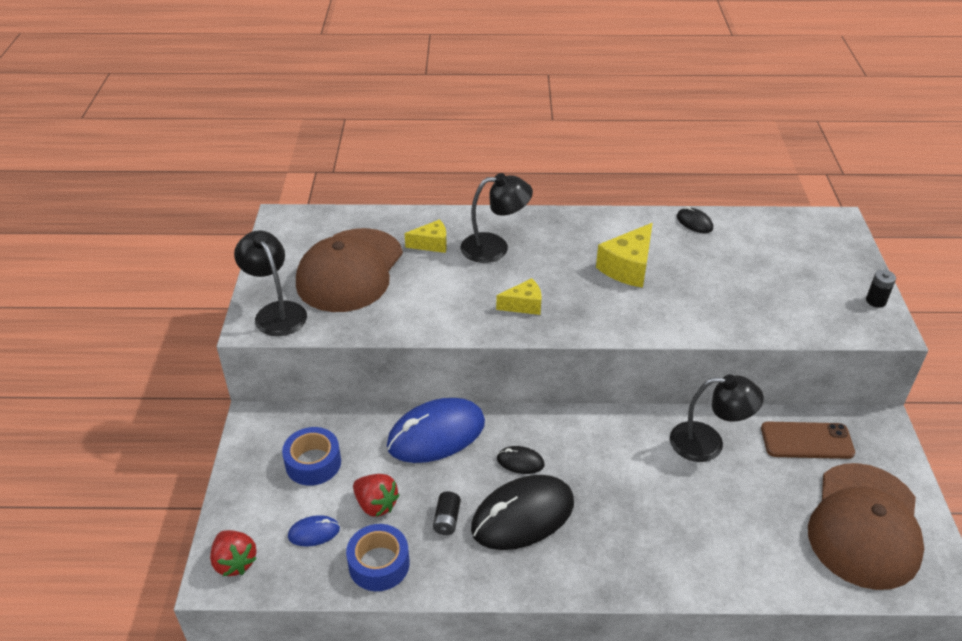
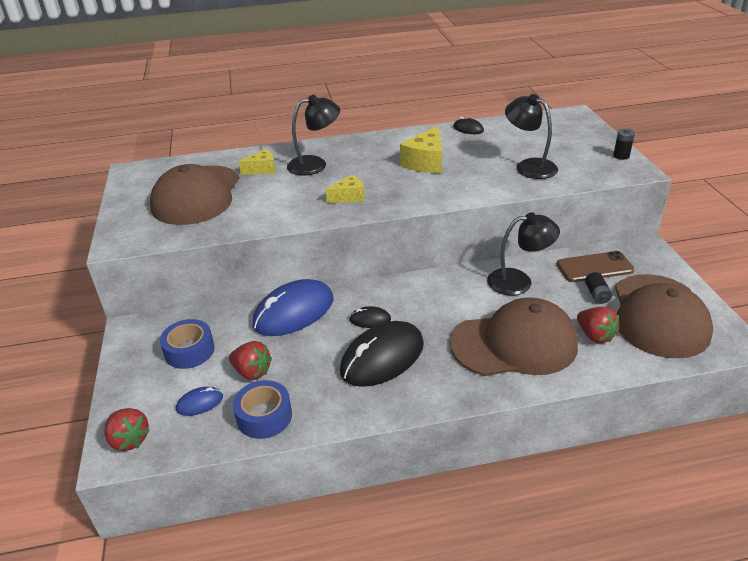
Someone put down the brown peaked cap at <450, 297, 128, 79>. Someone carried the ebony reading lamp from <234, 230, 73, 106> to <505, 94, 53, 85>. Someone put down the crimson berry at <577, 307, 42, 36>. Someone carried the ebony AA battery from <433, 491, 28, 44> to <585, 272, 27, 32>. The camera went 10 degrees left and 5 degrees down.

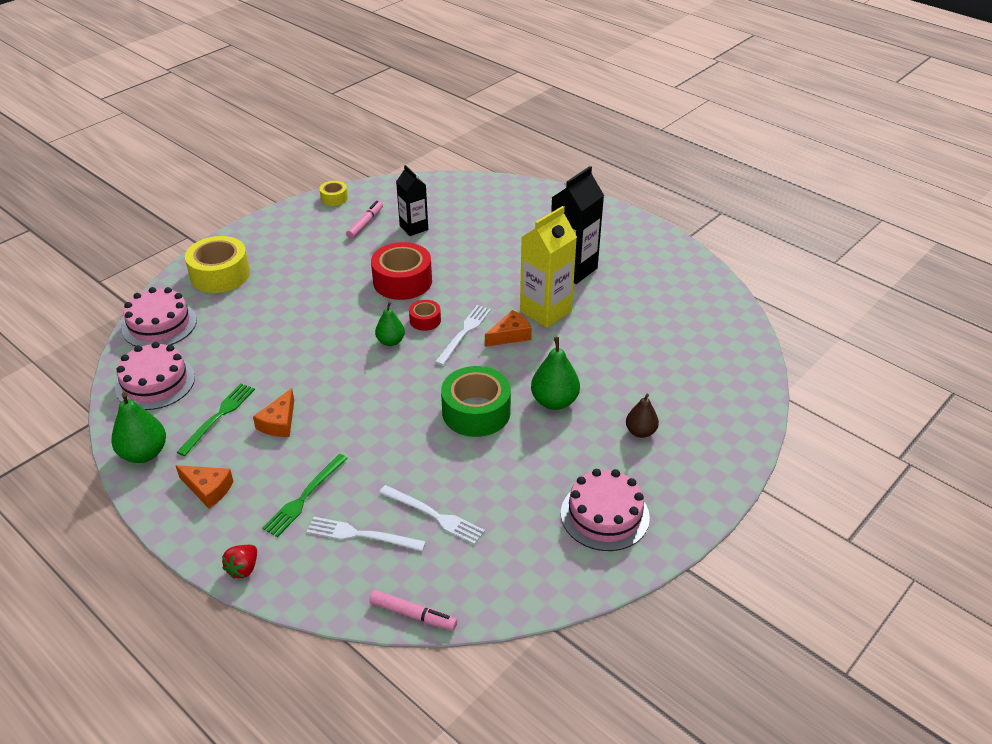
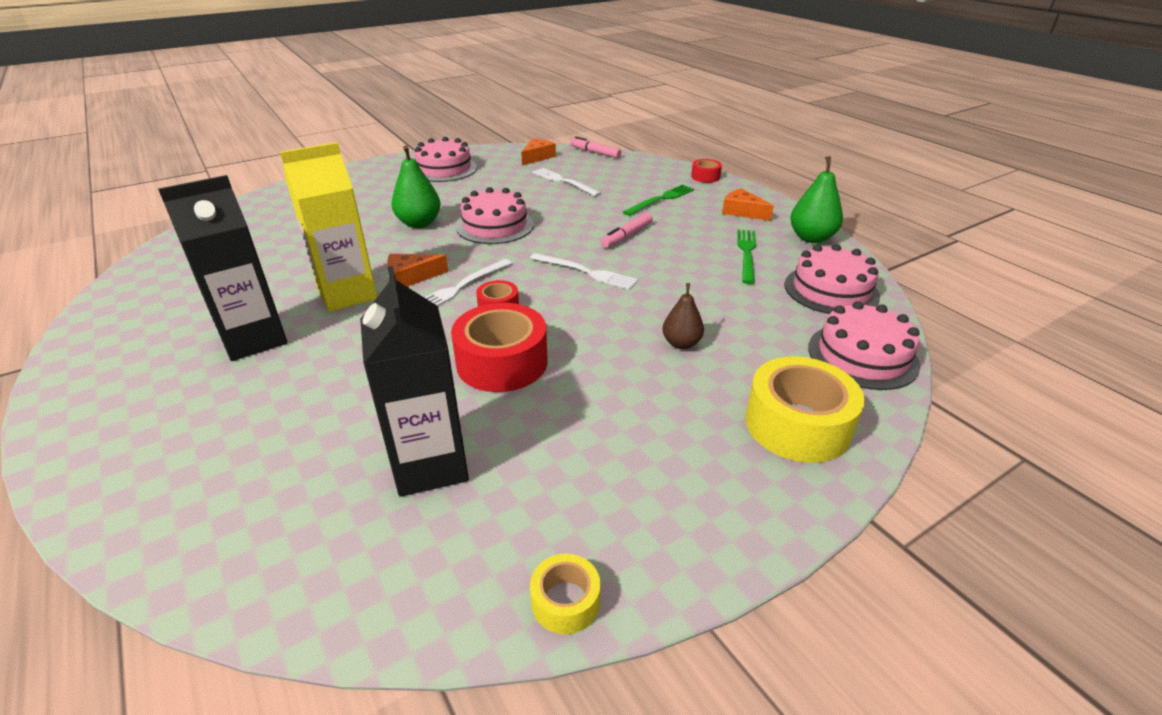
Someone scaled the ebony juice carton at <396, 165, 32, 71> by 1.57. Someone swapped the leaf-green tape at <441, 366, 70, 71> for the rosy layer cake at <456, 187, 78, 57>. Someone carried the orange cheese from <253, 388, 41, 49> to <521, 138, 35, 27>. Someone carried the pure white fork from <307, 517, 119, 34> to <530, 253, 108, 37>. Someone carried the rosy felt pen from <346, 201, 37, 38> to <601, 213, 52, 35>. Someone carried the brown pear from <626, 394, 33, 44> to <662, 283, 42, 66>. Someone swapped the crimson berry at <222, 545, 35, 34> for the crimson tape at <691, 159, 31, 24>. Someone rotated the leaf-green fork at <177, 383, 78, 73> by 150 degrees clockwise. Someone took away the leaf-green pear at <375, 302, 30, 44>. The camera went 165 degrees left and 5 degrees down.

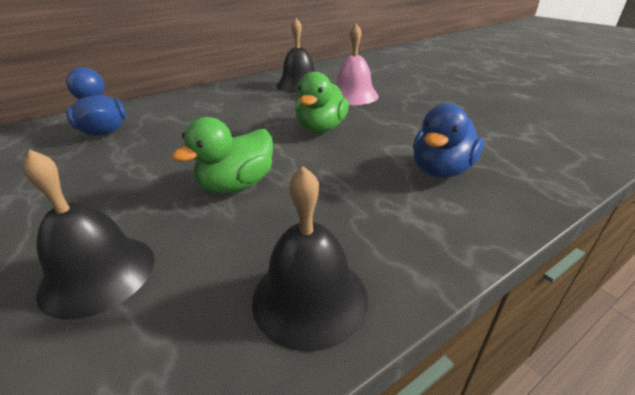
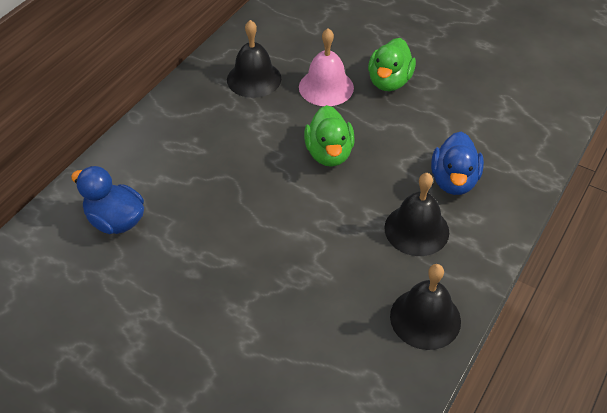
Someone carried the leaf-green duck from <171, 117, 102, 77> to <368, 38, 48, 53>. Someone carried the ebony bell from <23, 149, 132, 171> to <384, 173, 65, 83>. The camera went 25 degrees left and 15 degrees up.

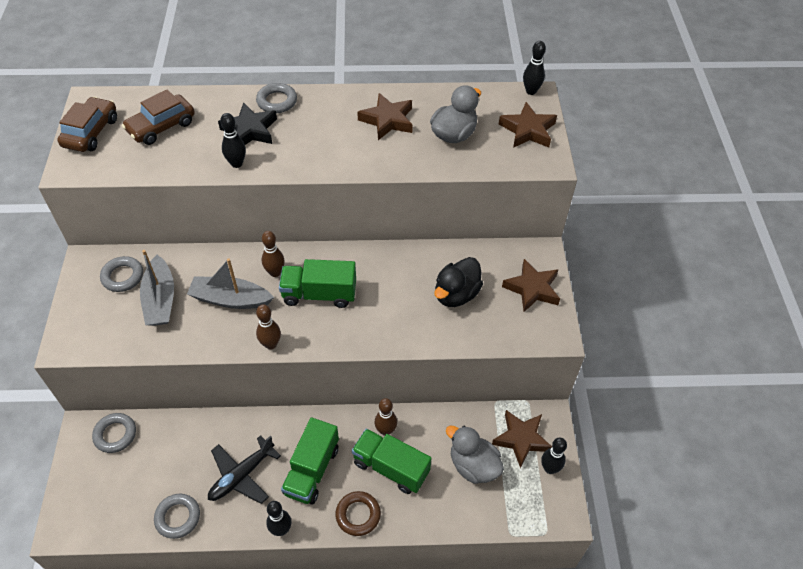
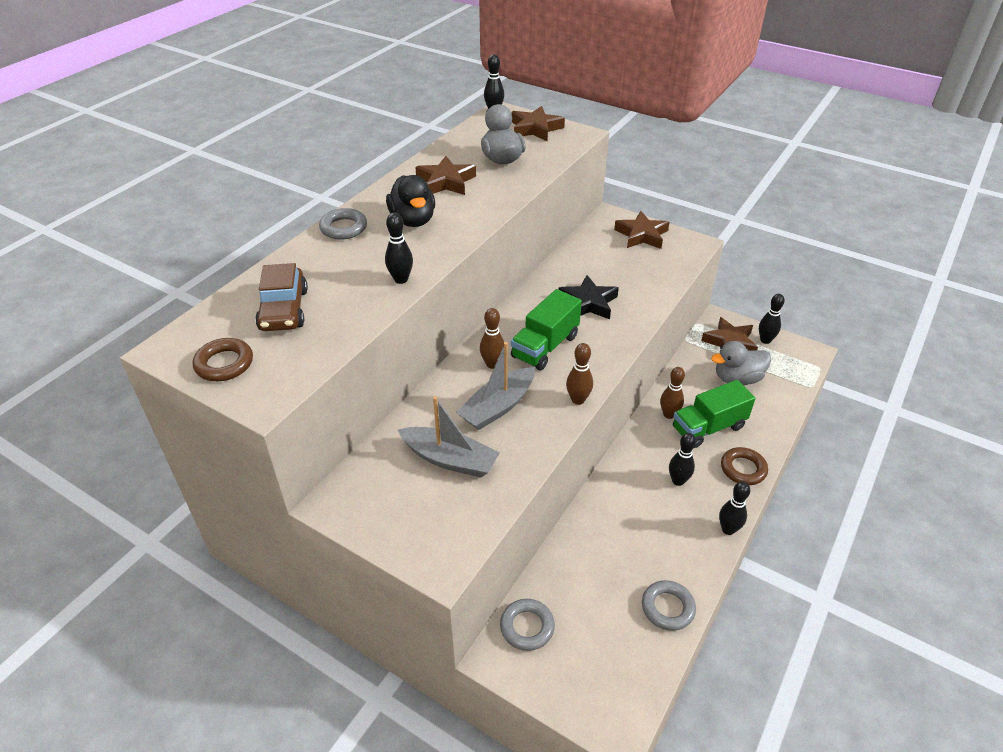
Someone swapped the brown automobile at <57, 97, 60, 55> for the brown hoop at <193, 338, 60, 43>. Someone carried the ebony duck from <434, 257, 49, 50> to <386, 175, 49, 52>. Someone carried the ebony five-pointed star from <218, 102, 59, 43> to <558, 275, 61, 44>. Someone swapped the leaf-green lorry at <281, 418, 58, 87> for the ebony tenpin at <669, 433, 27, 53>. Someone took away the gray hoop at <100, 256, 43, 36>. Someone took away the ebony plane at <208, 435, 73, 69>. The camera went 55 degrees left and 10 degrees down.

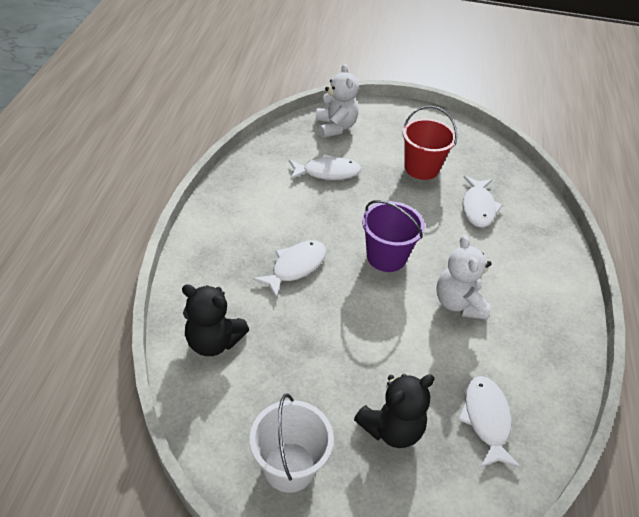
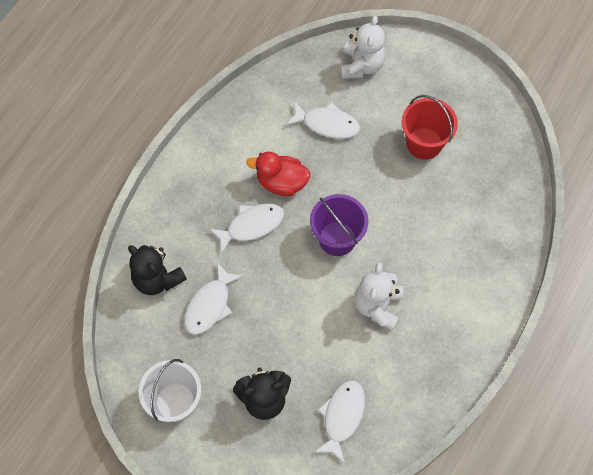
Someone carried the pure white fish from <463, 176, 40, 52> to <184, 262, 59, 73>. Someone put down the crimson duck at <246, 152, 64, 44>. The camera went 25 degrees right and 20 degrees up.

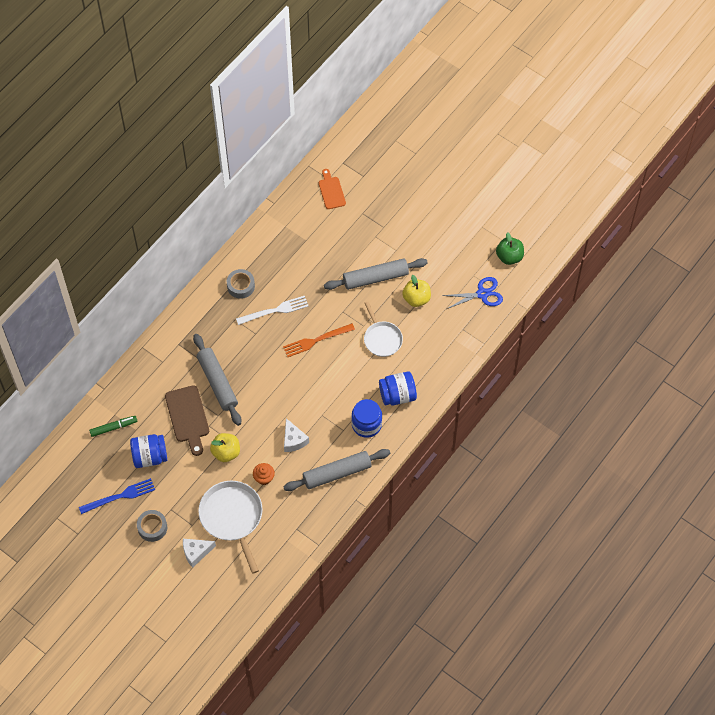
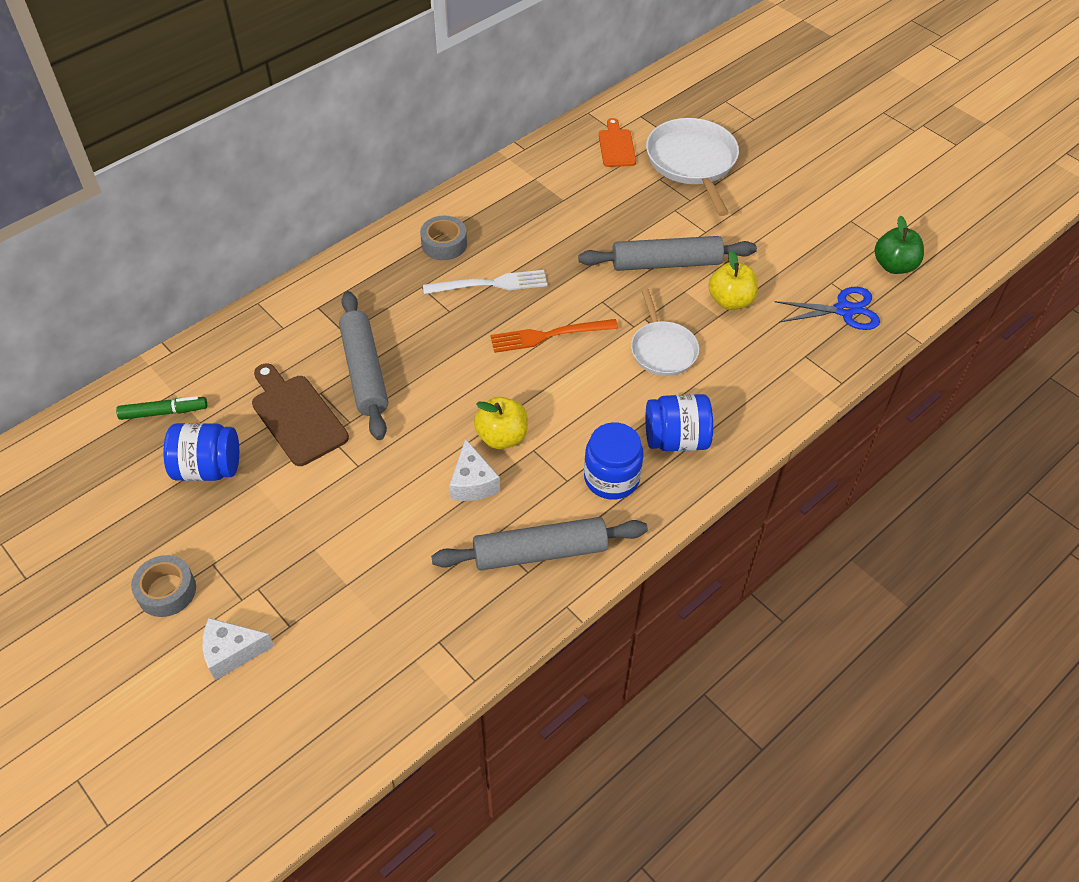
Someone rotated the brown chopping board at <165, 385, 44, 71> by 150 degrees clockwise. Someone carried the golden apple fruit from <210, 433, 30, 29> to <474, 397, 54, 52>. Someone carried the pure white skillet from <198, 481, 65, 93> to <646, 118, 93, 98>. Someone took away the blue fork at <79, 478, 76, 36>. Someone took away the orange fairy cake at <253, 463, 22, 22>. The camera went 10 degrees right and 10 degrees down.

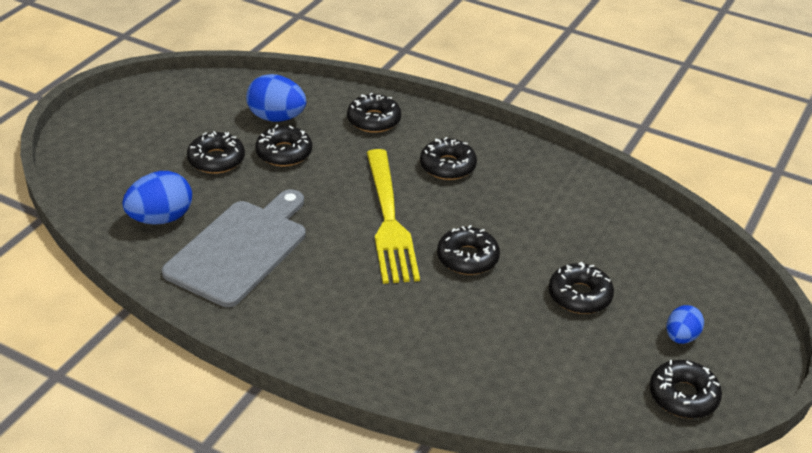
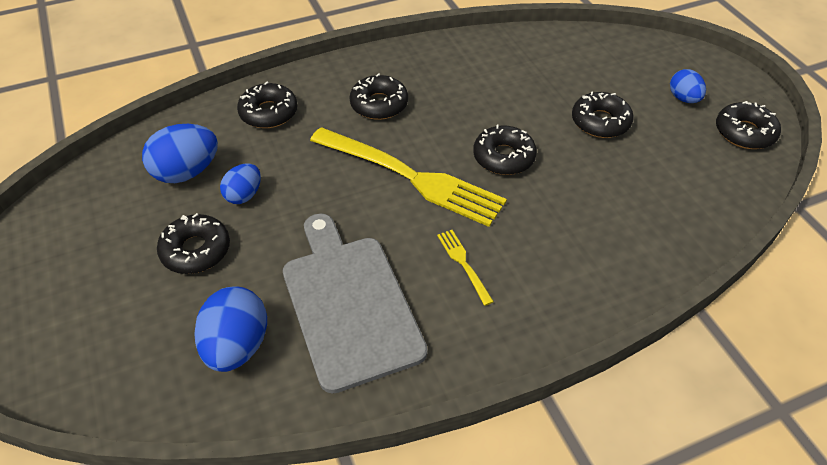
Someone swapped the ebony donut at <255, 125, 57, 41> for the blue toy egg at <220, 164, 41, 40>. Someone put down the golden fork at <437, 230, 57, 76>. The camera went 50 degrees left and 10 degrees up.

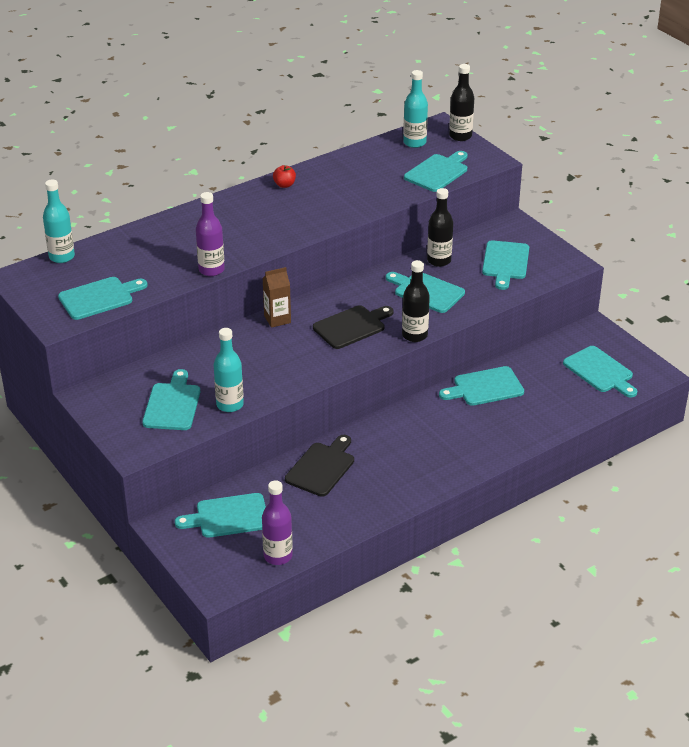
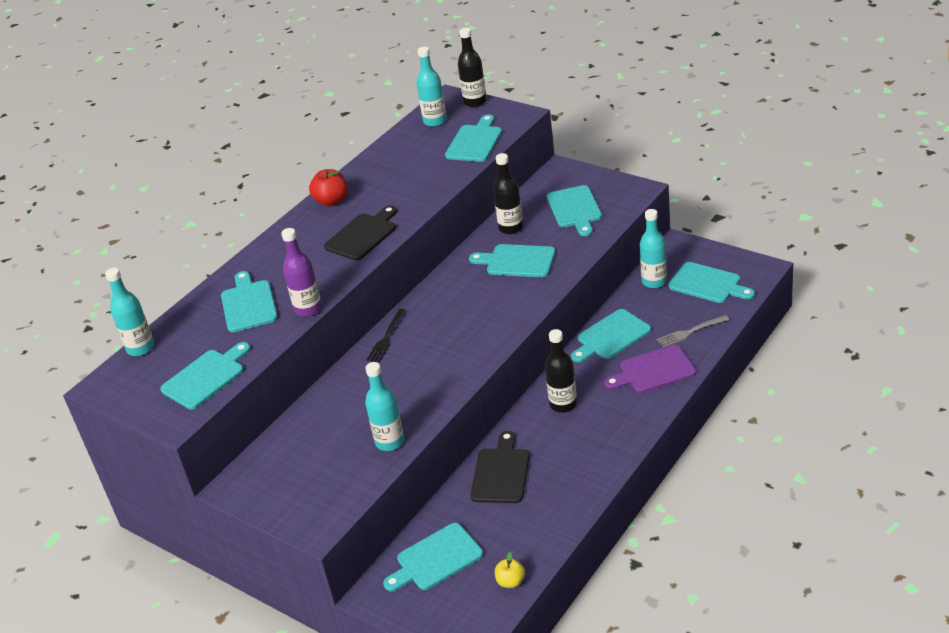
Someone carried the turquoise chopping board from <142, 369, 58, 61> to <221, 271, 57, 61>. Someone scaled the crimson apple fruit at <273, 165, 23, 23> by 1.54. Someone carried the ebony chopping board from <313, 305, 81, 44> to <324, 205, 73, 55>. Someone swapped the brown juice carton at <263, 267, 28, 61> for the ebony fork at <367, 309, 40, 54>. Someone swapped the royal purple drink bottle at <262, 480, 31, 85> for the golden apple fruit at <495, 552, 30, 36>. Someone carried the ebony drink bottle from <402, 260, 28, 82> to <545, 329, 32, 84>. Someone put down the royal purple chopping board at <604, 345, 92, 48>. Someone put down the turquoise drink bottle at <640, 209, 27, 79>. Someone put down the gray fork at <656, 315, 73, 33>. The camera went 15 degrees left and 0 degrees up.

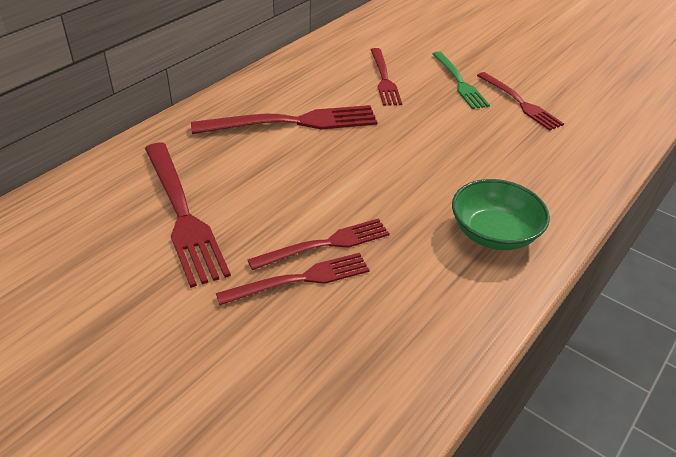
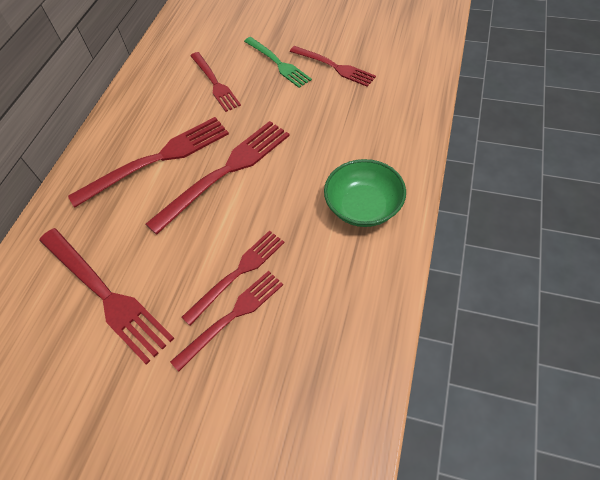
Someone put down the crimson fork at <146, 121, 144, 114>. The camera went 15 degrees left and 15 degrees up.

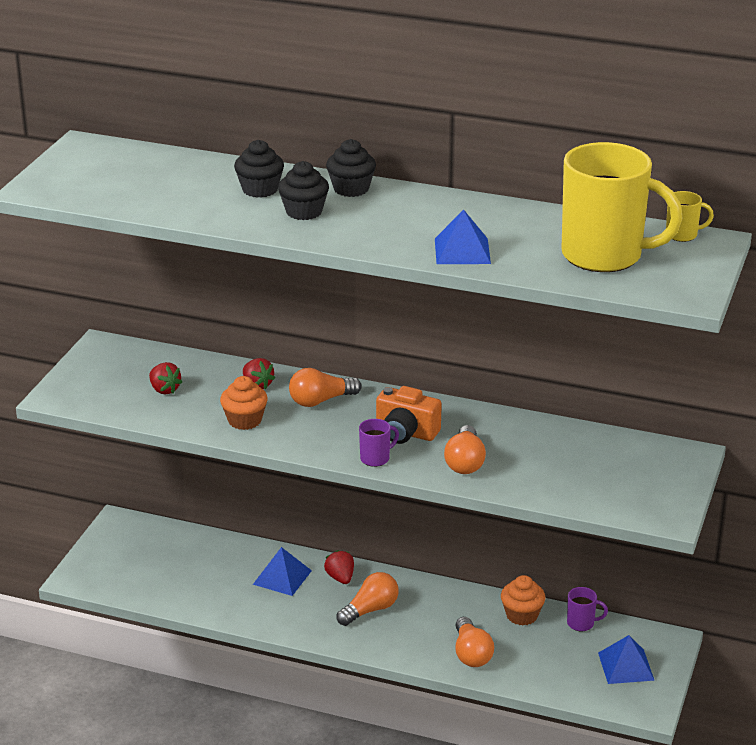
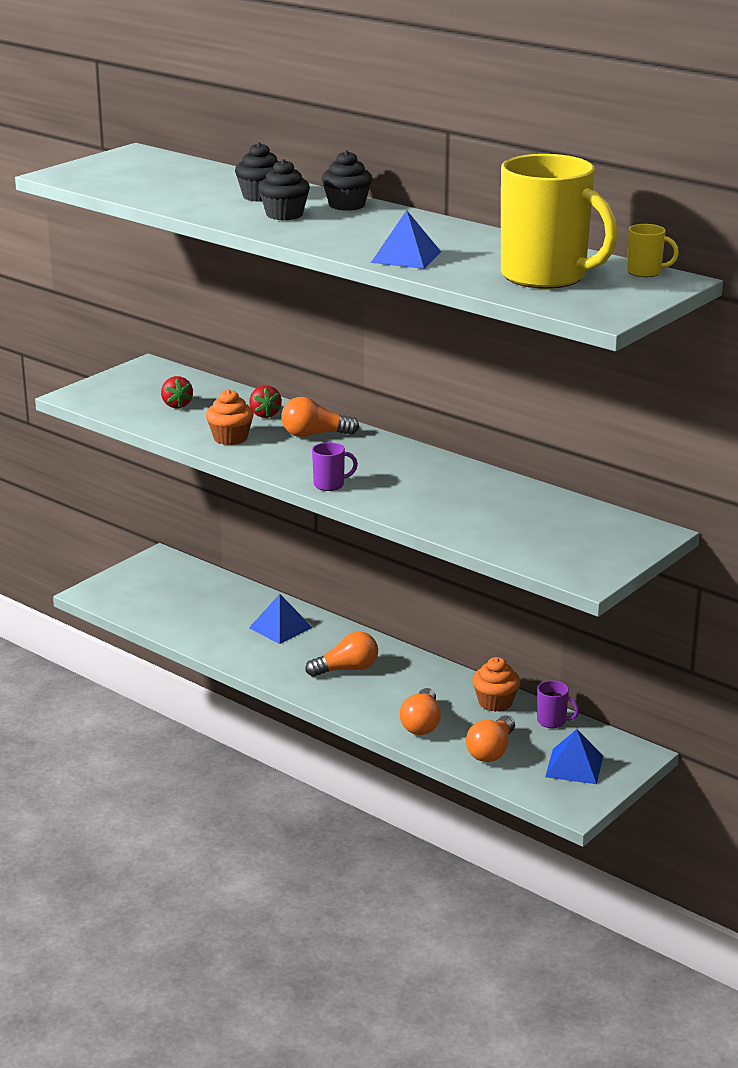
Someone carried the orange bulb from <444, 425, 42, 49> to <466, 715, 49, 47>. Someone took away the crimson berry at <324, 550, 30, 34>. Someone took away the orange camera at <376, 386, 66, 58>. The camera went 20 degrees right and 5 degrees down.

